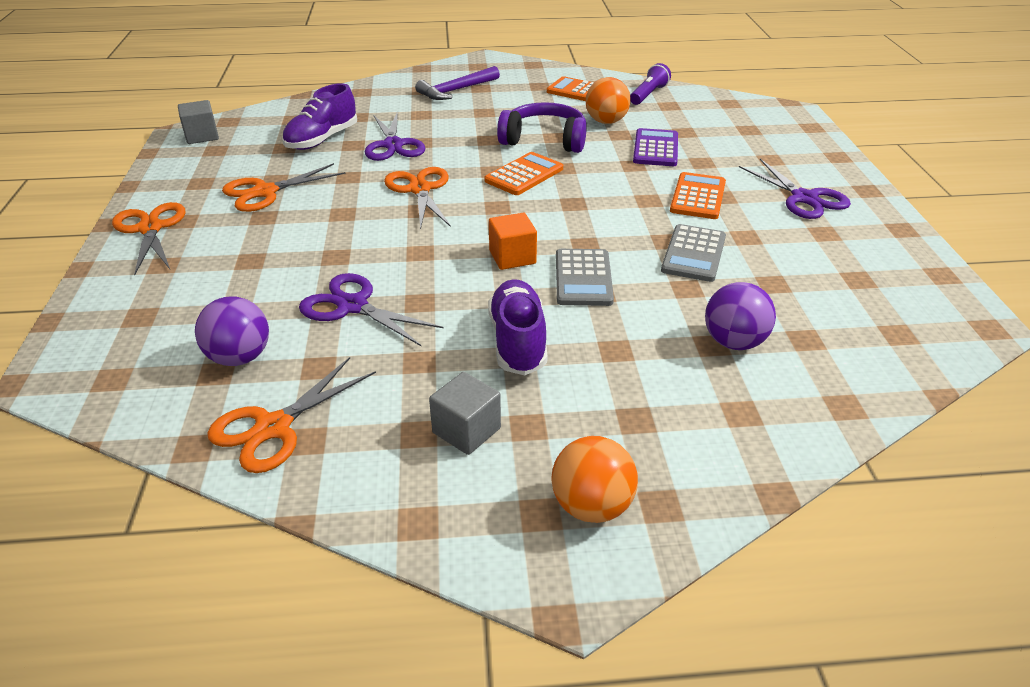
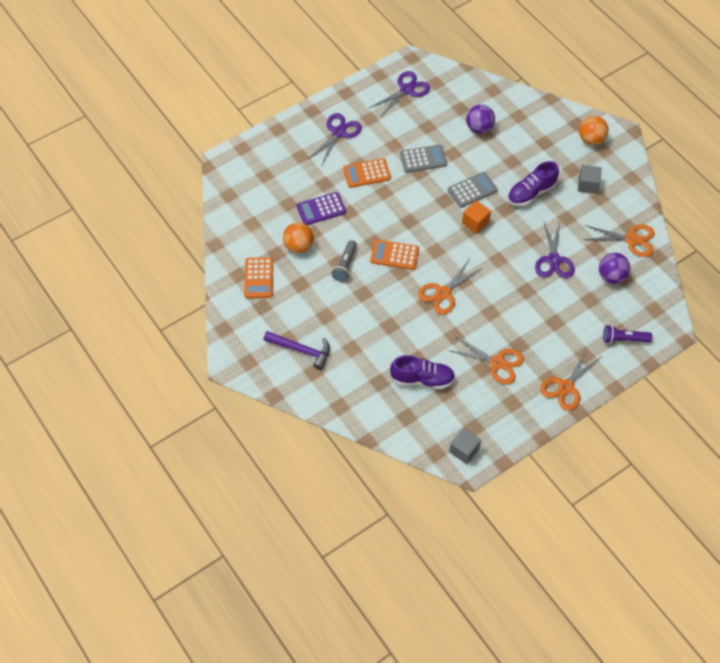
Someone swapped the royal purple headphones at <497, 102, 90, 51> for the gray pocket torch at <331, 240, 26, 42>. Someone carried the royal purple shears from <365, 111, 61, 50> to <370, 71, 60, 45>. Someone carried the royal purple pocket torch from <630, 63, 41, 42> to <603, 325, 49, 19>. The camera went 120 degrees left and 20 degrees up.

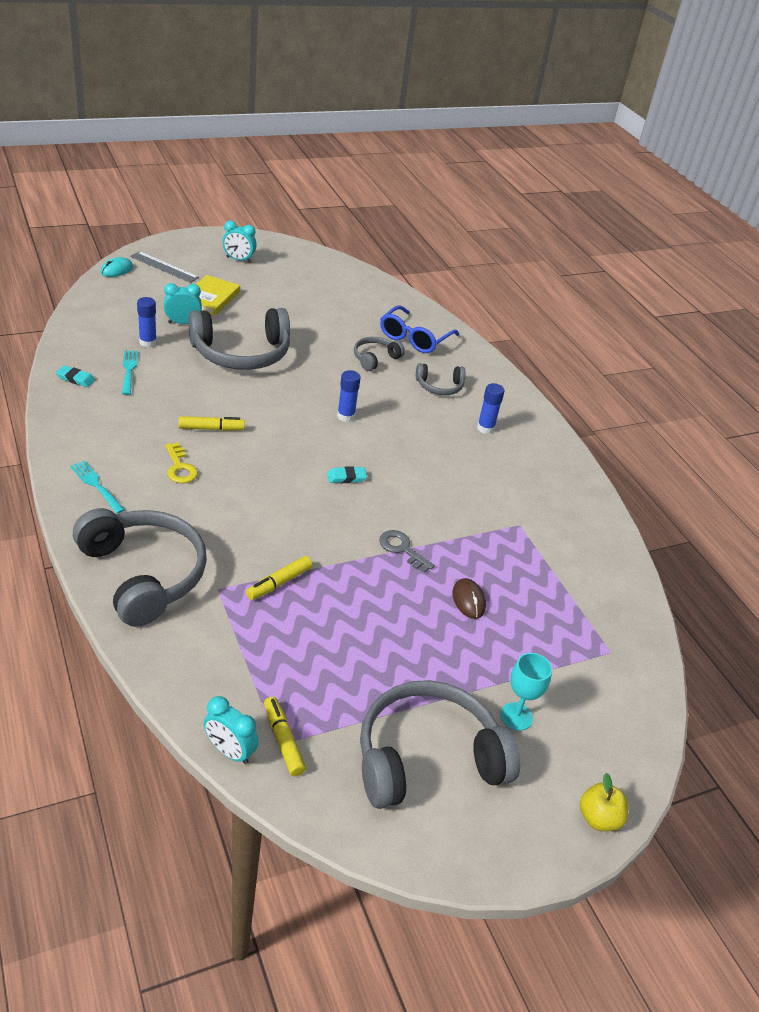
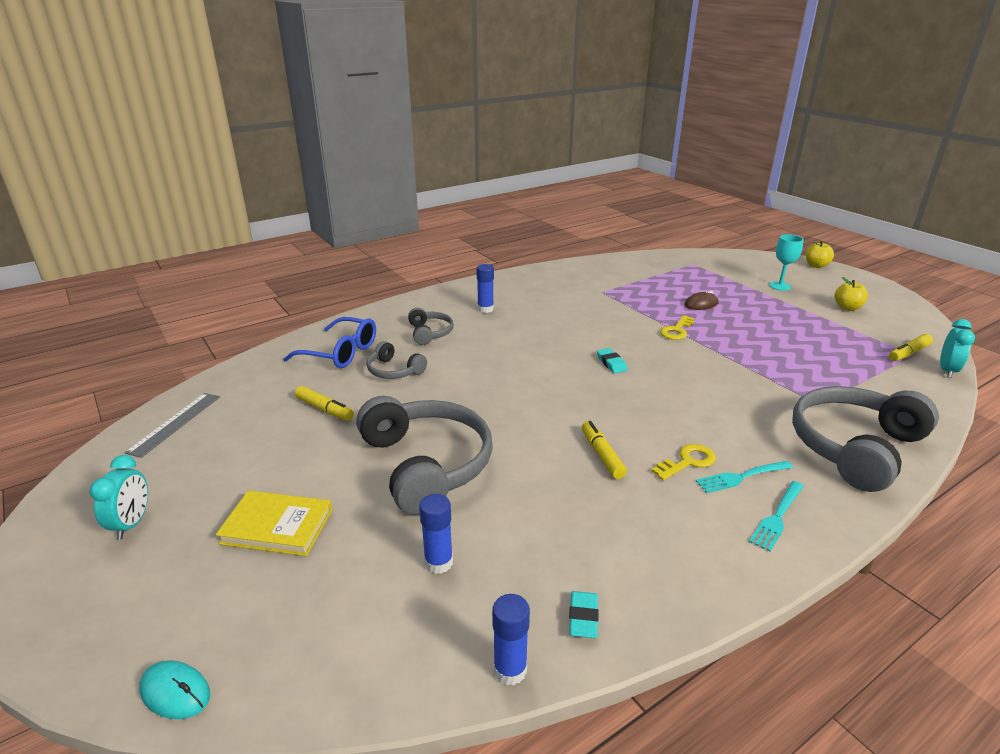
Someone carried the gray ruler from <130, 251, 69, 32> to <125, 393, 95, 65>. Someone carried the golden felt pen from <246, 556, 66, 44> to <295, 386, 59, 35>. Someone carried the blue glue stick from <337, 370, 23, 52> to <492, 594, 38, 91>. Someone repainted the gray latchkey at <379, 530, 56, 43>, which became the golden latchkey at <660, 315, 34, 25>. Someone carried the turquoise fork from <122, 350, 16, 45> to <696, 461, 97, 32>. Someone swapped the gray headphones at <360, 680, 160, 129> for the golden apple fruit at <835, 277, 33, 34>. Someone took away the turquoise bedside clock at <164, 283, 38, 41>. The camera went 95 degrees left and 10 degrees down.

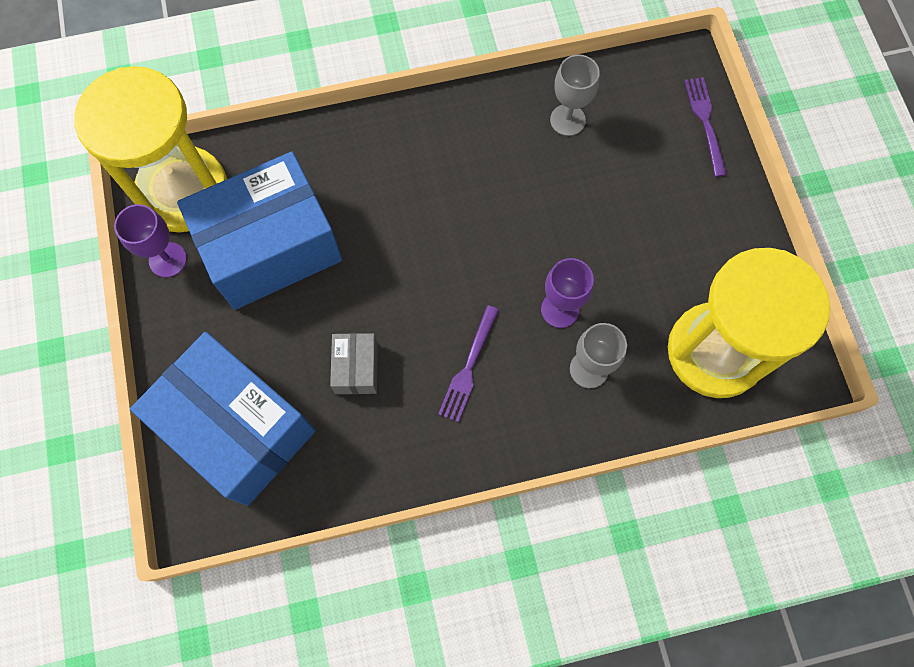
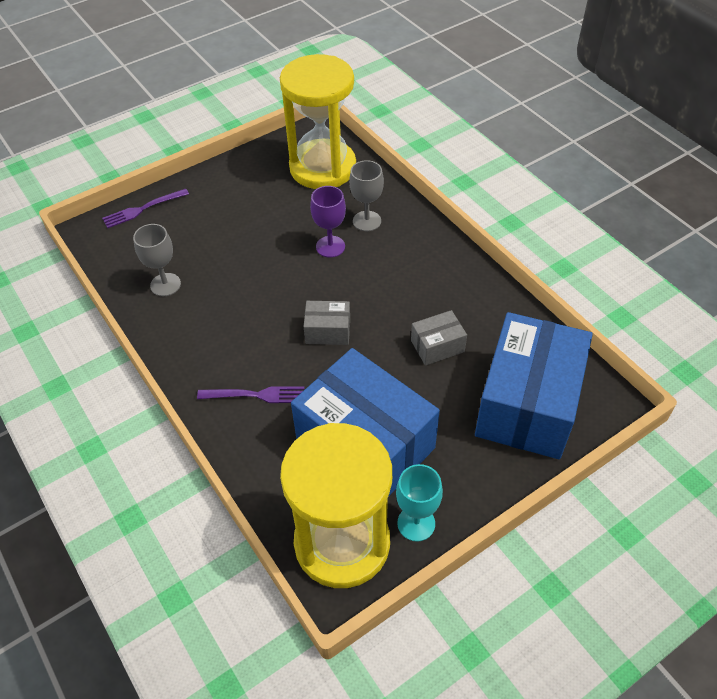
Someone carried the royal purple fork from <438, 305, 61, 117> to <197, 386, 107, 17>. Someone put down the gray box at <304, 301, 46, 44>. Someone repainted the royal purple goblet at <114, 204, 73, 73>, which became the turquoise goblet at <396, 464, 47, 78>. The camera went 110 degrees left and 20 degrees down.

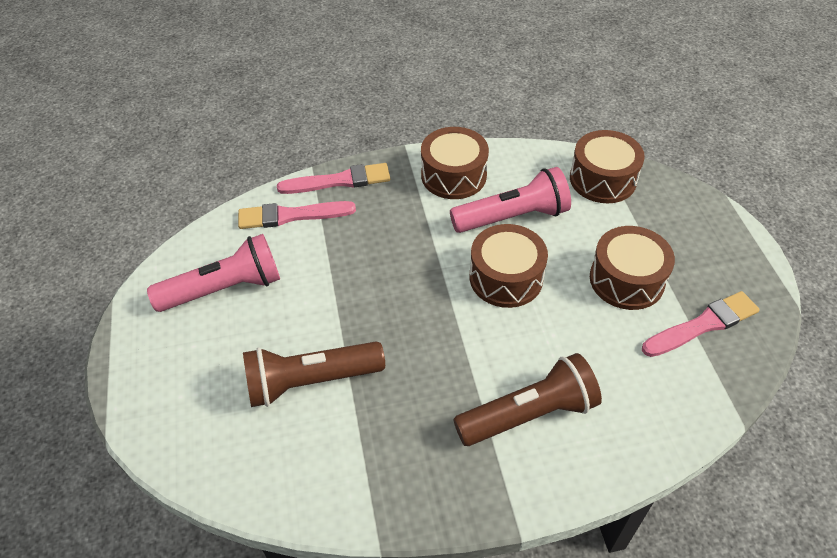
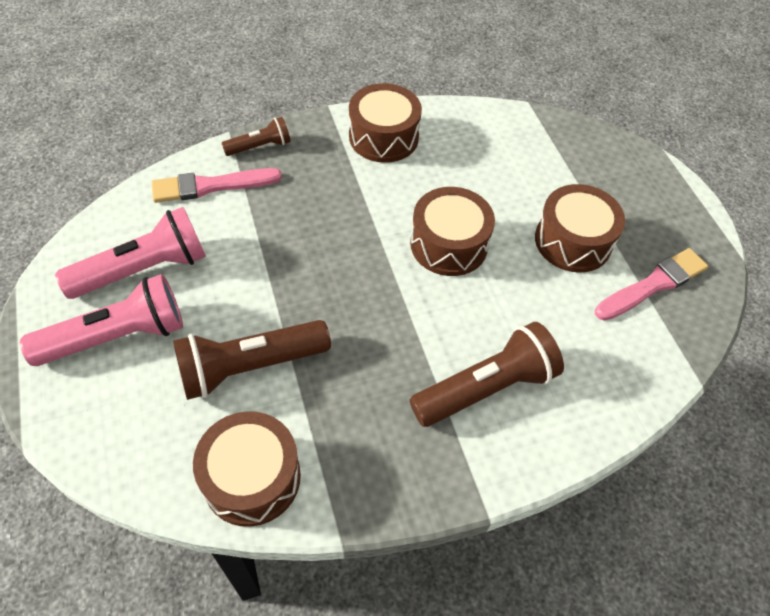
Someone carried the rosy pocket torch from <450, 167, 121, 66> to <20, 274, 163, 92>. Someone carried the brown toy drum from <570, 130, 75, 73> to <193, 411, 108, 116>. Someone swapped the rosy paintbrush at <277, 163, 113, 31> for the brown pocket torch at <222, 117, 69, 39>. The camera went 10 degrees left and 5 degrees up.

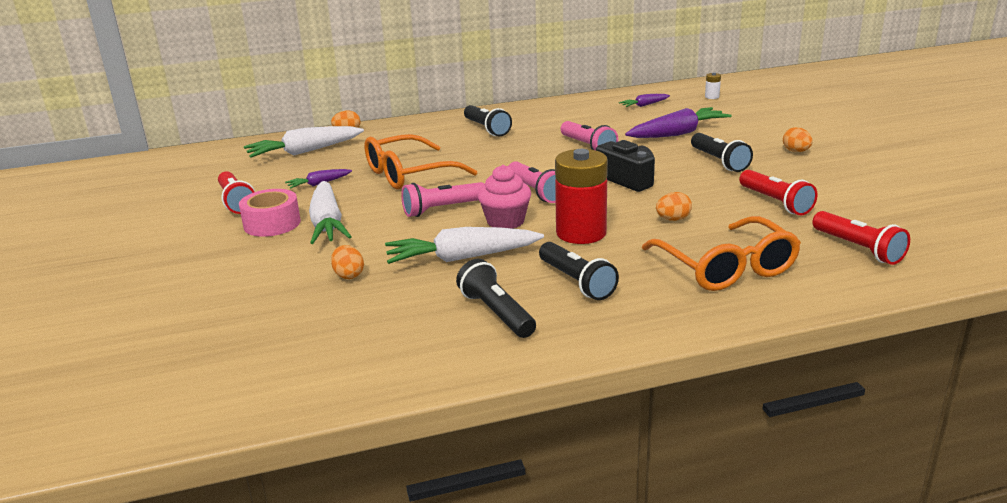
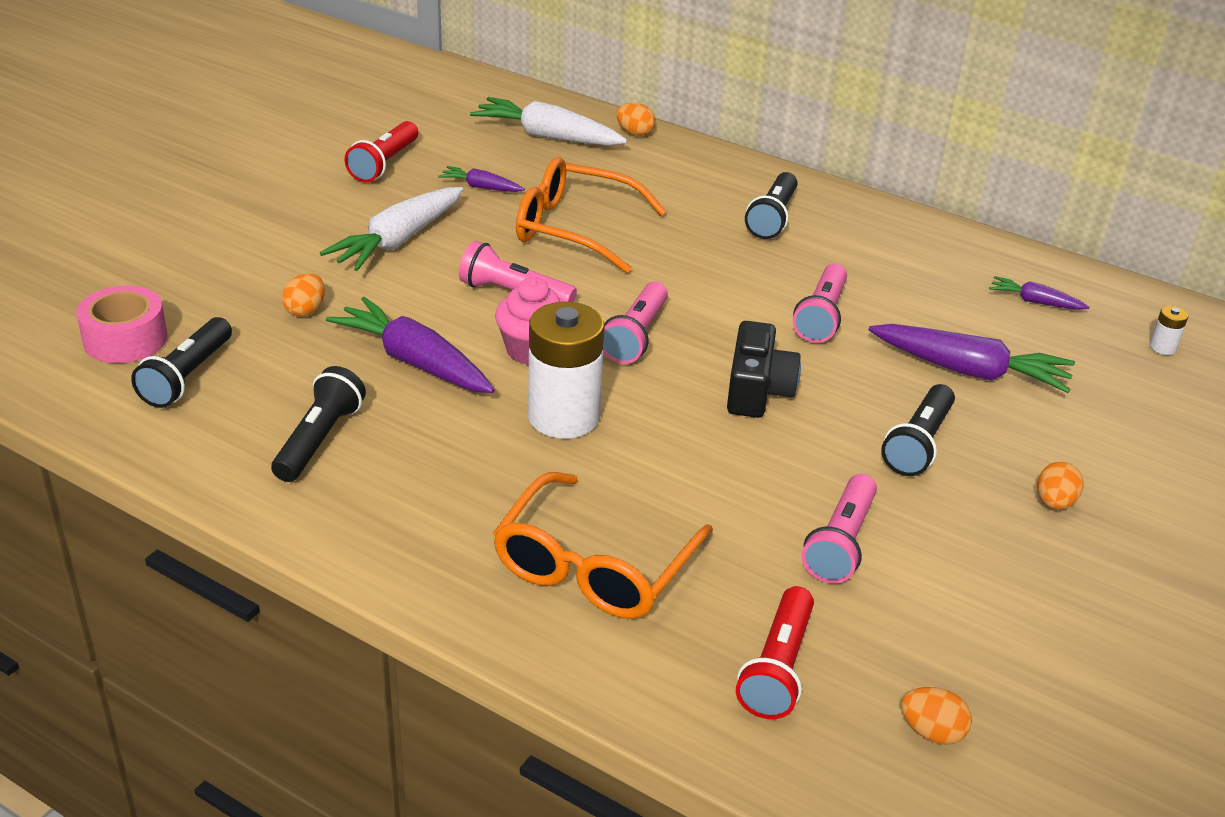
Someone carried the rosy tape from <239, 189, 62, 48> to <76, 286, 91, 77>. Someone carried the ebony pocket torch from <539, 242, 80, 58> to <131, 317, 101, 91>. Someone repainted the pure white toy carrot at <385, 227, 159, 37>, which became the royal purple toy carrot at <326, 297, 169, 96>. Someone repainted the crimson AA battery at <555, 149, 53, 95>, which became the pure white AA battery at <528, 302, 77, 137>. Someone repainted the crimson pocket torch at <739, 170, 78, 45>, which became the rosy pocket torch at <802, 474, 75, 110>. Someone carried the orange toy egg from <656, 192, 36, 29> to <901, 687, 71, 58>. The camera went 45 degrees right and 10 degrees up.

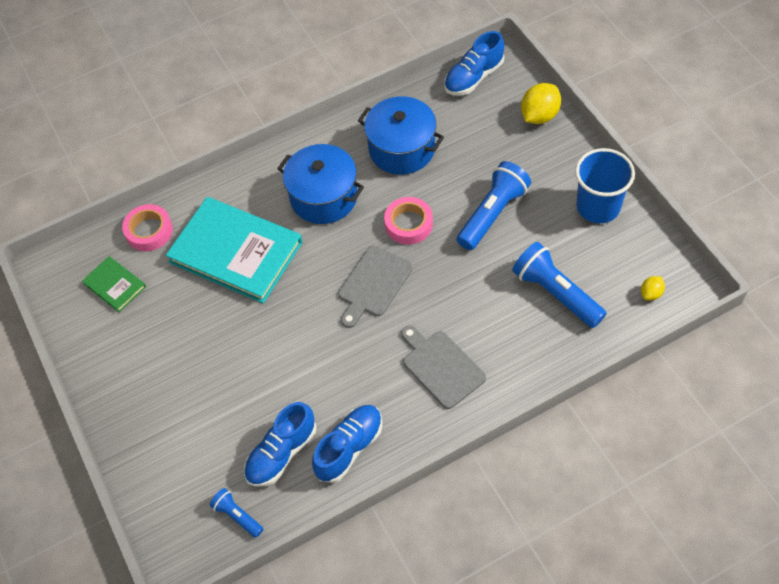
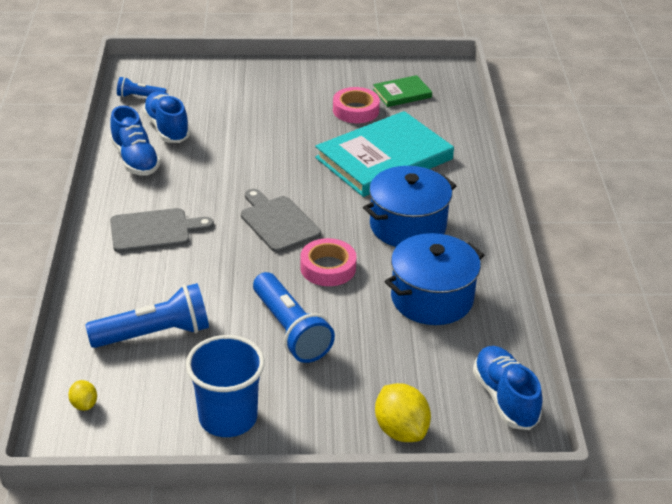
Someone rotated the blue pocket torch at <210, 488, 53, 50> by 150 degrees counterclockwise. Someone carried the rosy tape from <122, 204, 51, 47> to <333, 87, 47, 36>. The camera went 110 degrees right and 20 degrees down.

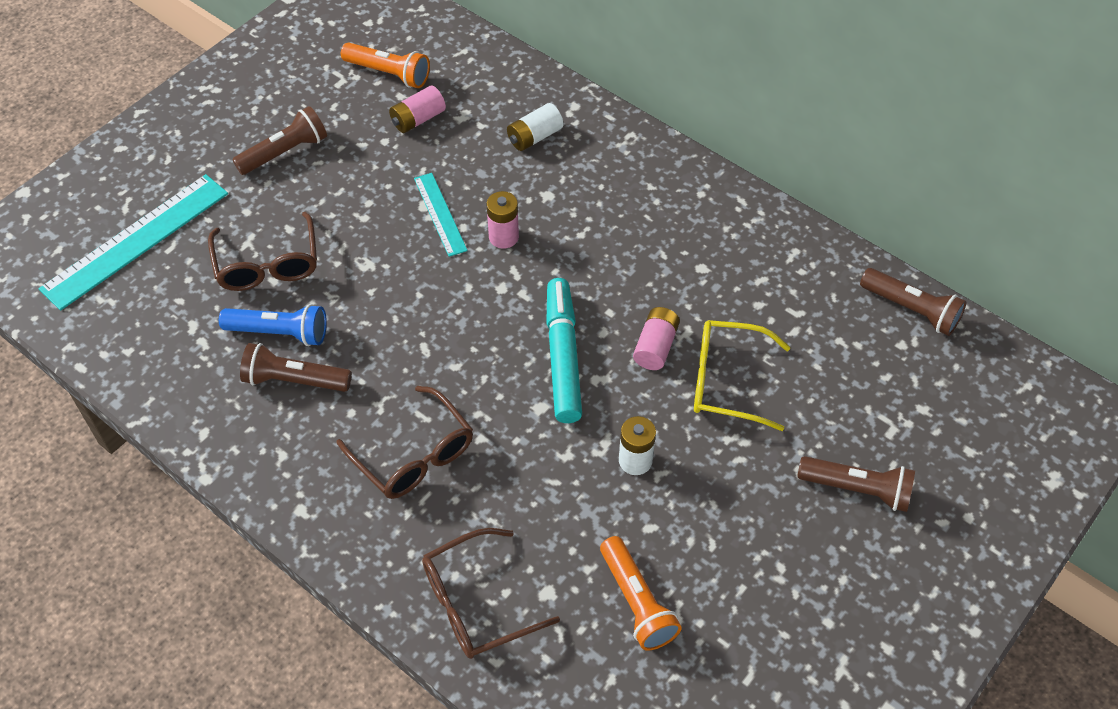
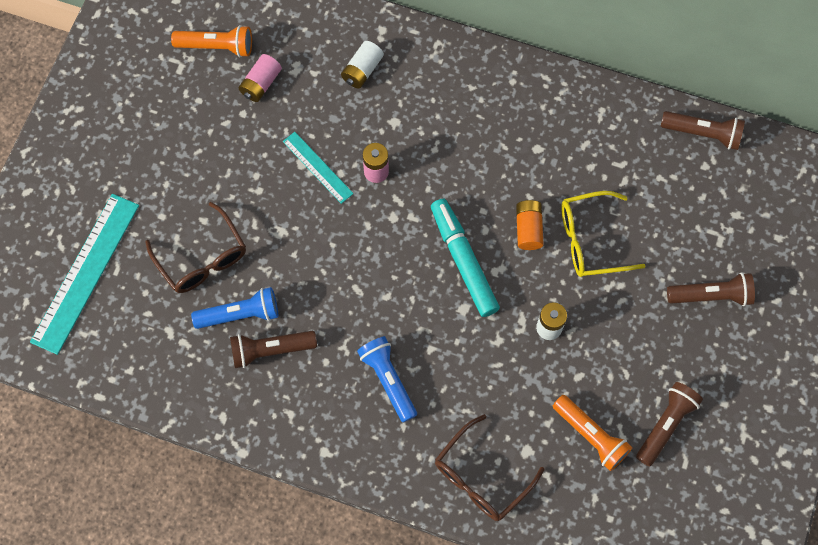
Someone swapped the brown glasses at <337, 386, 136, 113> for the blue pocket torch at <357, 336, 60, 87>. Someone repainted the rosy AA battery at <633, 307, 47, 63>, which became the orange AA battery at <516, 200, 28, 50>. Someone carried the brown pocket torch from <232, 106, 95, 69> to <636, 382, 67, 85>. The camera went 20 degrees left and 15 degrees up.

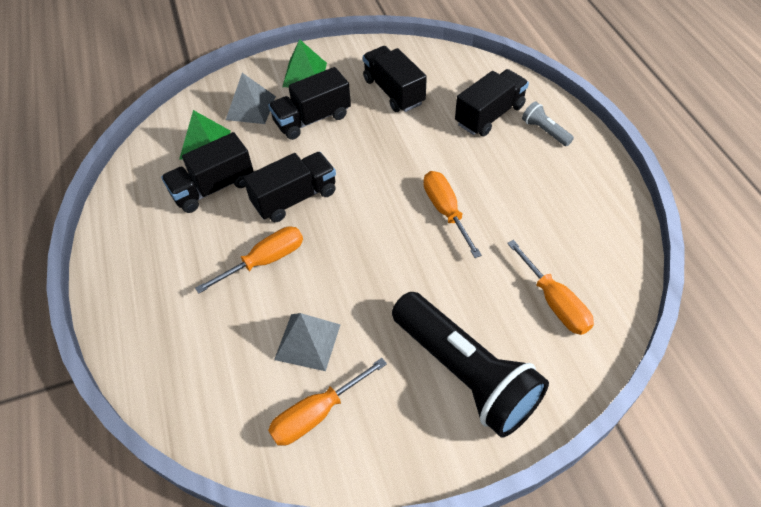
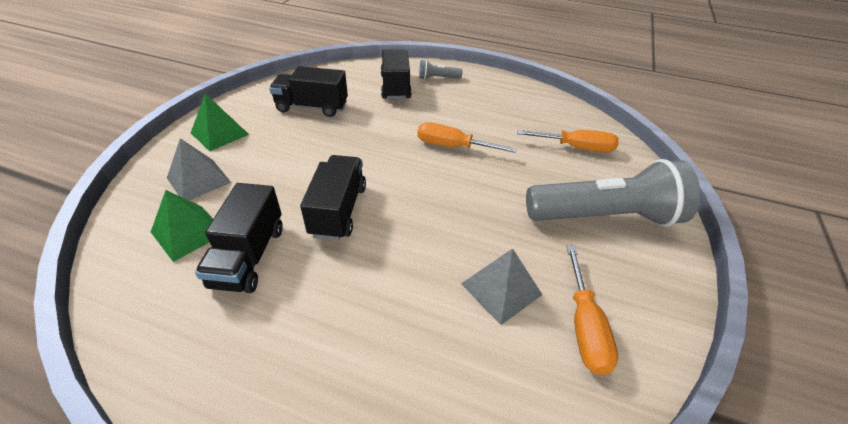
Someone repainted the ebony pocket torch at <392, 292, 157, 146>, which became the gray pocket torch at <526, 159, 174, 68>. Someone took away the orange hand screwdriver at <195, 226, 108, 68>. Someone took away the ebony lorry at <268, 67, 83, 73>. The camera went 55 degrees left and 10 degrees down.

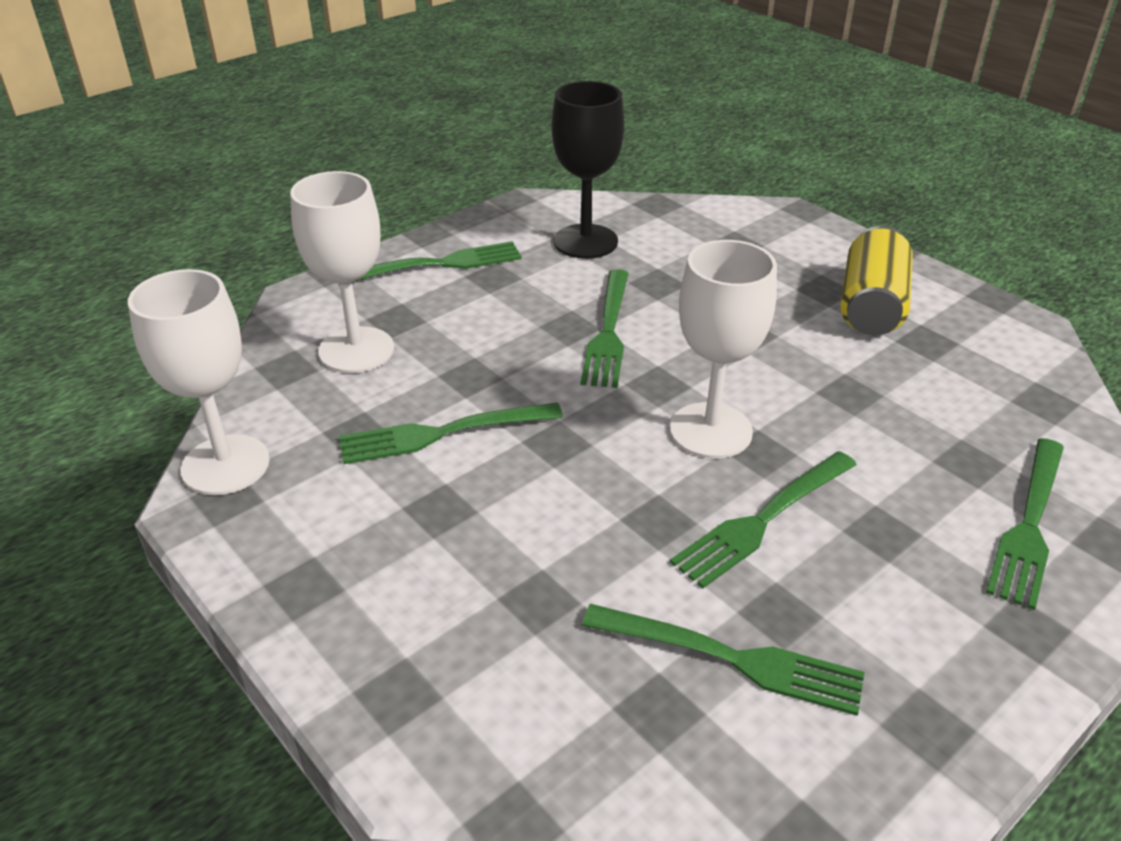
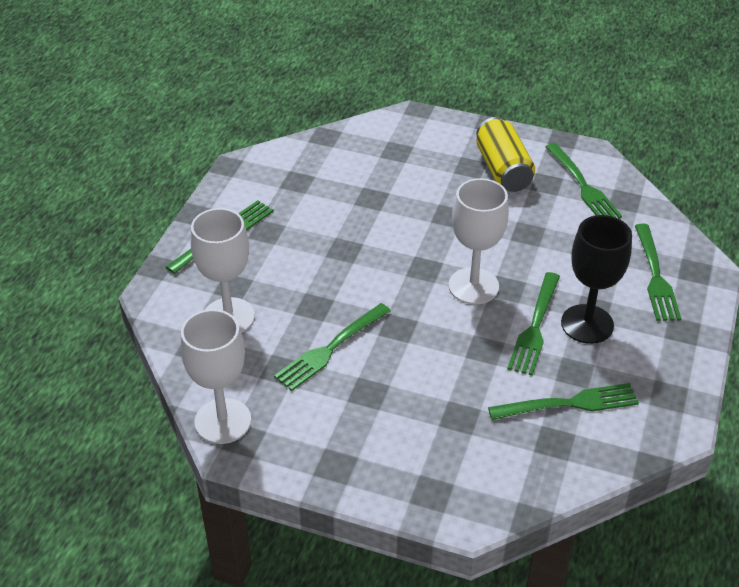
Someone carried the leaf-green fork from <581, 269, 48, 119> to <546, 143, 76, 75>. Someone carried the ebony goblet from <551, 81, 74, 178> to <561, 215, 71, 129>. The camera went 30 degrees left and 5 degrees up.

